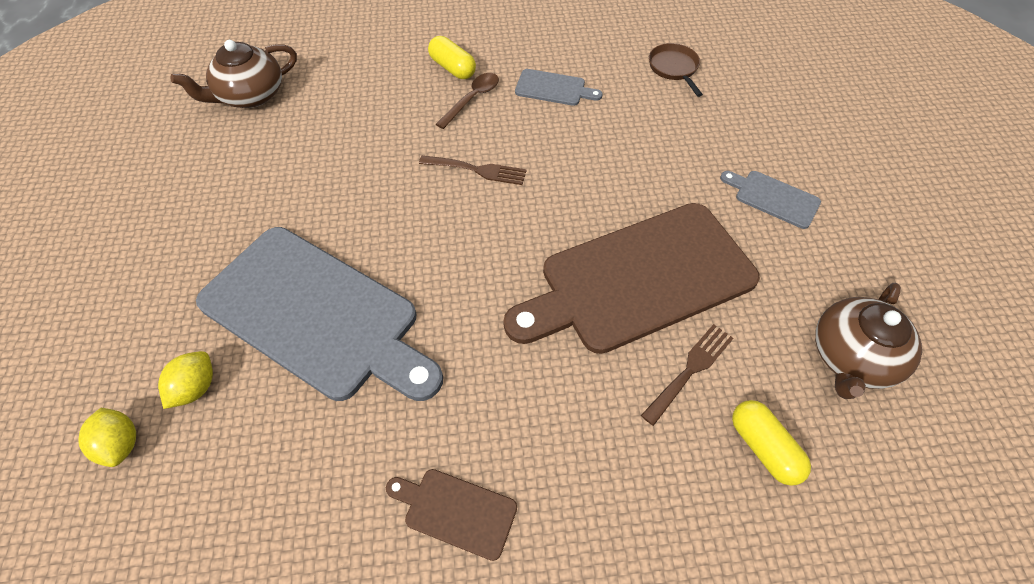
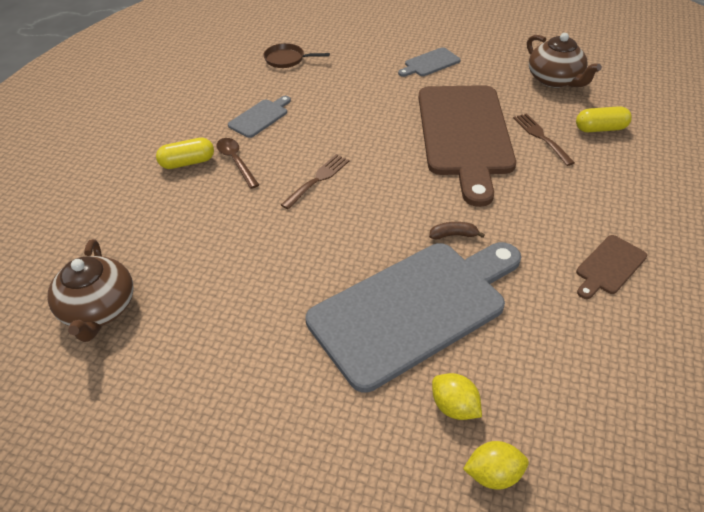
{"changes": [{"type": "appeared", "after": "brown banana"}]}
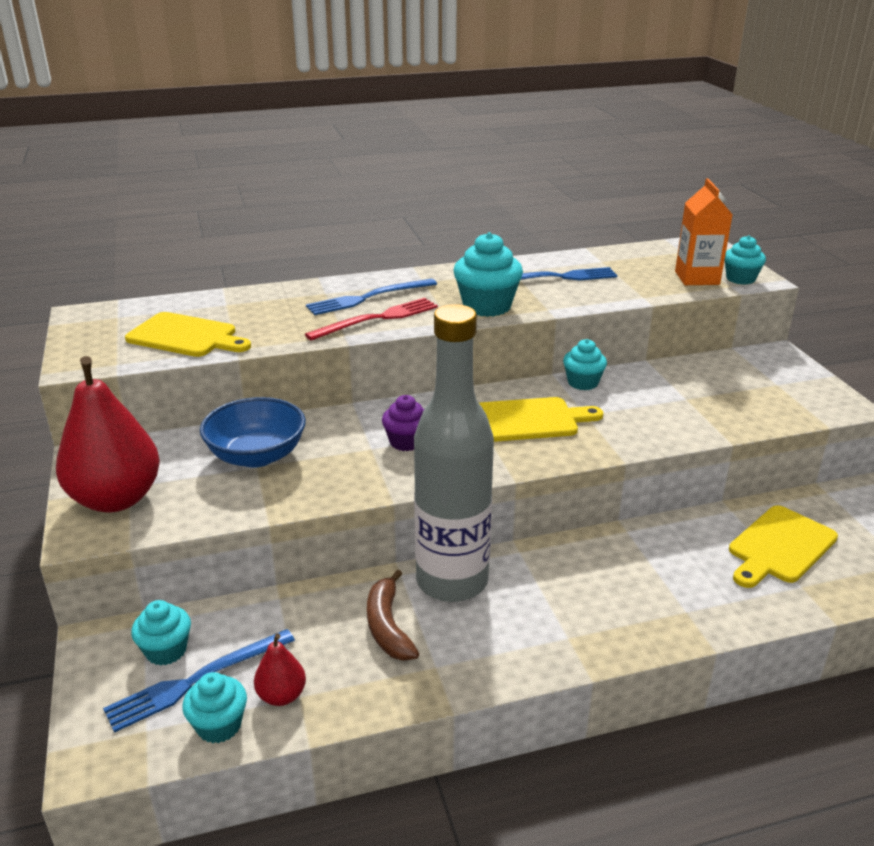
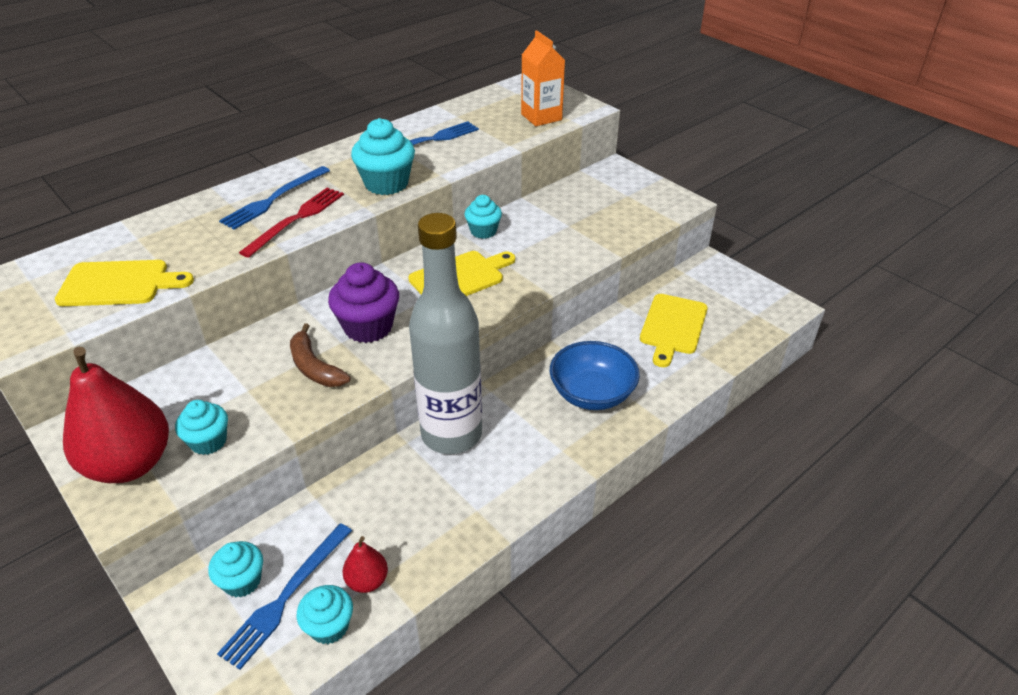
{"changes": [{"type": "relocated", "before": "turquoise cupcake (no. 5 from left in the first image)", "after": "turquoise cupcake (no. 1 from left)"}, {"type": "size", "before": "purple cupcake", "scale": 1.6}, {"type": "relocated", "before": "blue bowl"}, {"type": "relocated", "before": "brown banana"}]}
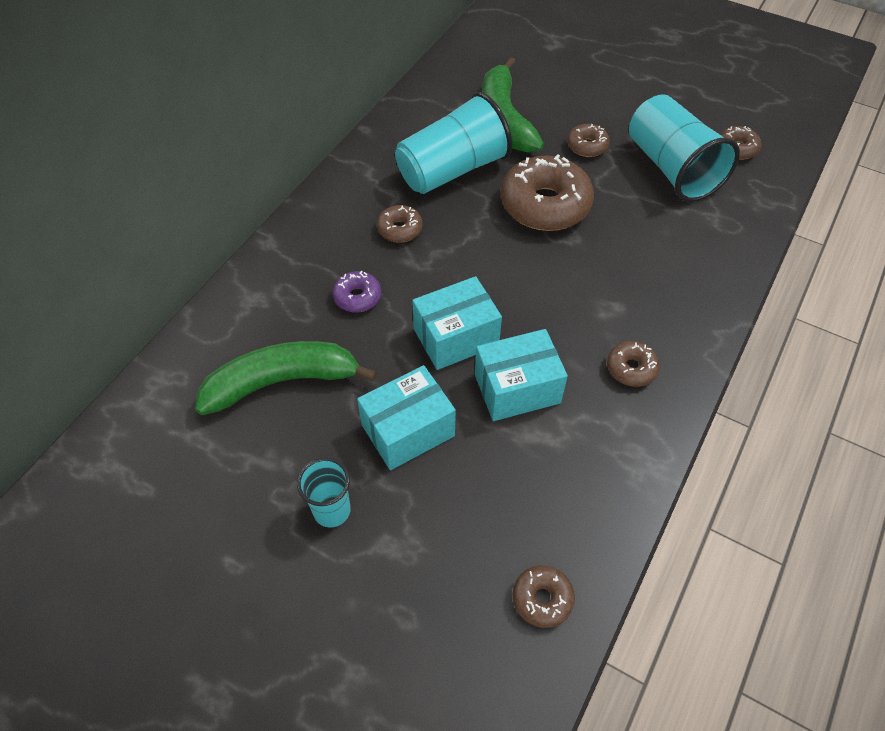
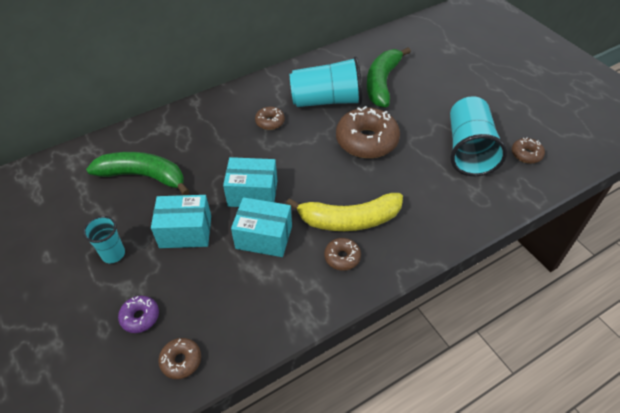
{"changes": [{"type": "missing", "before": "brown donut (no. 4 from left)"}, {"type": "relocated", "before": "purple donut"}, {"type": "appeared", "after": "yellow banana"}]}
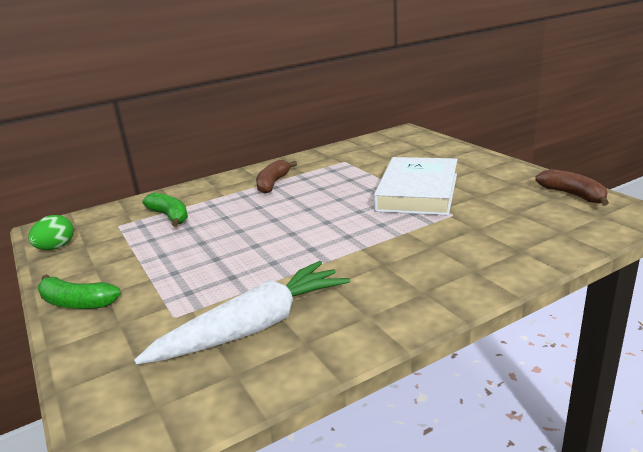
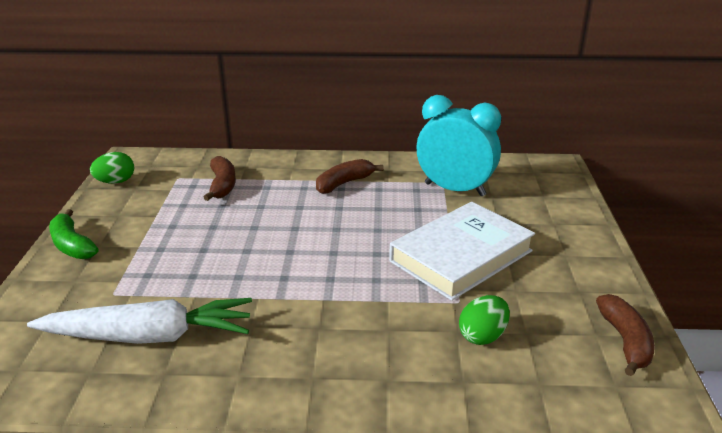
{"changes": [{"type": "colour", "before": "green banana (no. 2 from left)", "after": "brown banana (no. 1 from left)"}, {"type": "appeared", "after": "turquoise clock"}, {"type": "appeared", "after": "green egg (no. 2 from left)"}]}
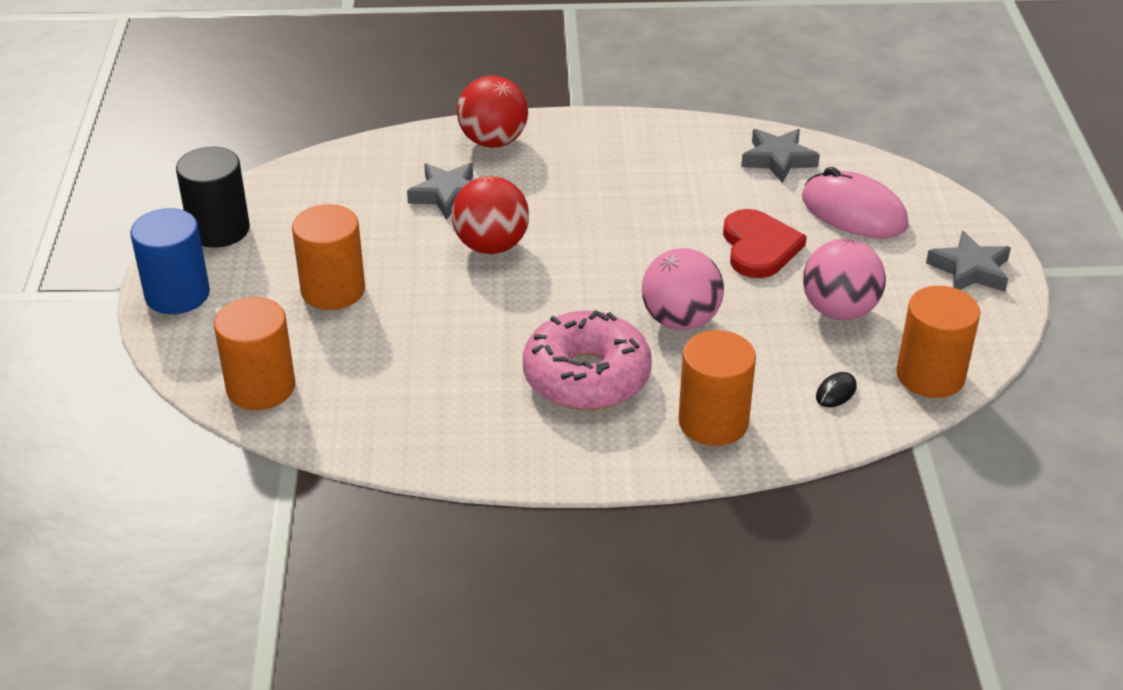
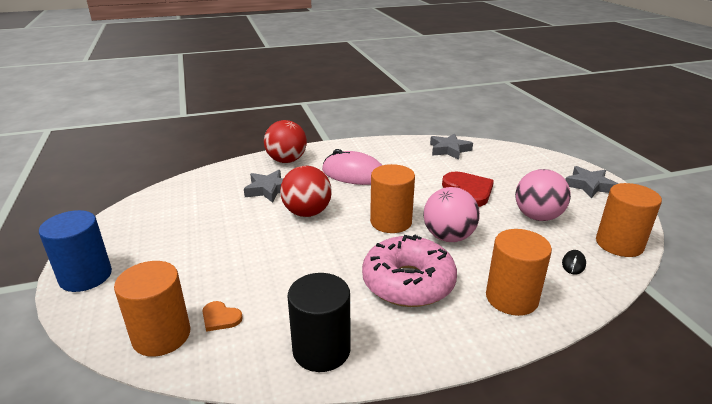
{"changes": [{"type": "relocated", "before": "black cylinder"}, {"type": "relocated", "before": "pink mouse"}, {"type": "relocated", "before": "orange cylinder (no. 2 from left)"}, {"type": "appeared", "after": "orange heart"}]}
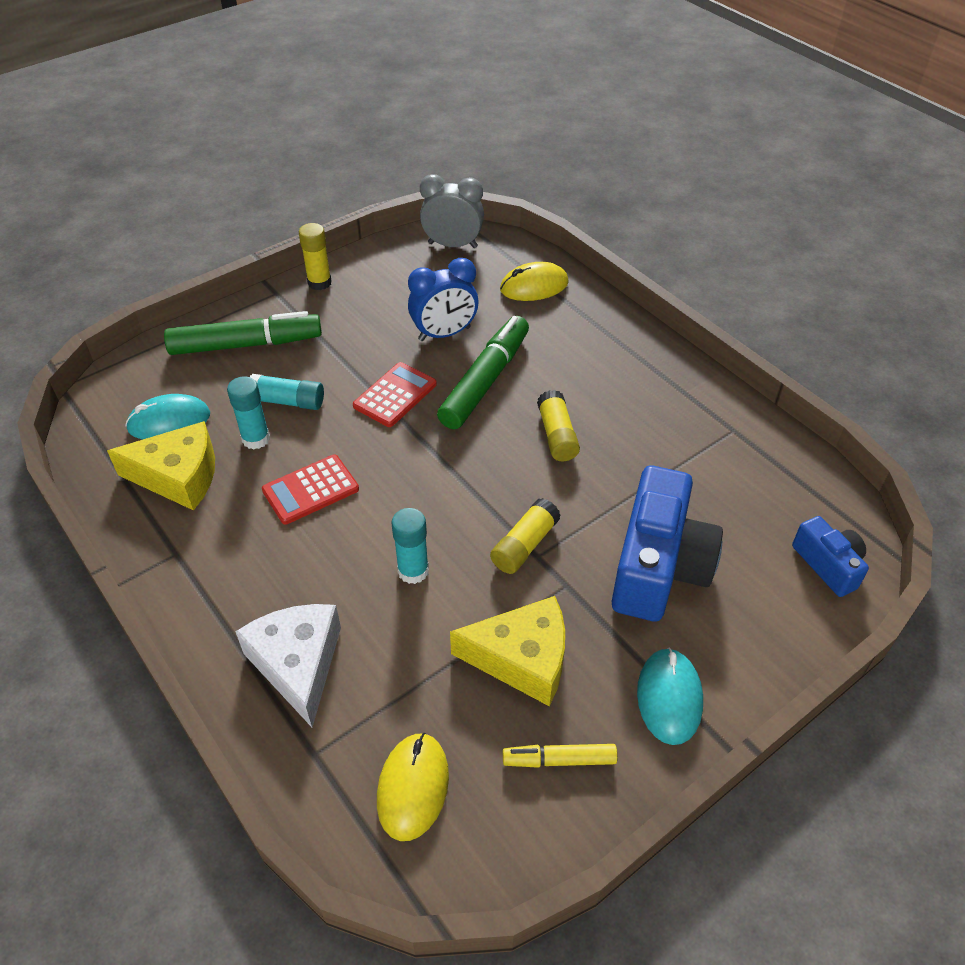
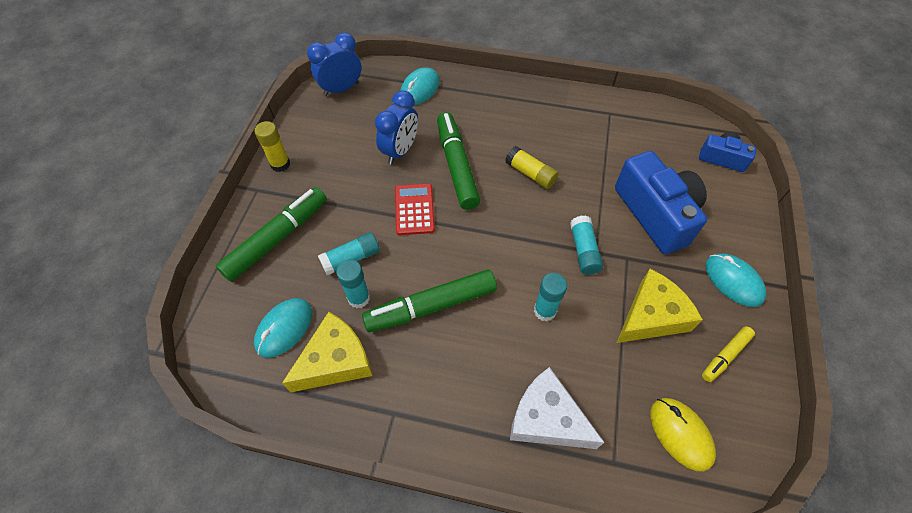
{"changes": [{"type": "colour", "before": "grey clock", "after": "blue clock (no. 1 from left)"}, {"type": "colour", "before": "yellow mouse (no. 2 from left)", "after": "turquoise mouse (no. 2 from left)"}, {"type": "exchanged", "before": "red calculator (no. 1 from left)", "after": "green marker (no. 2 from left)"}, {"type": "colour", "before": "yellow glue stick (no. 2 from left)", "after": "turquoise glue stick (no. 4 from left)"}]}
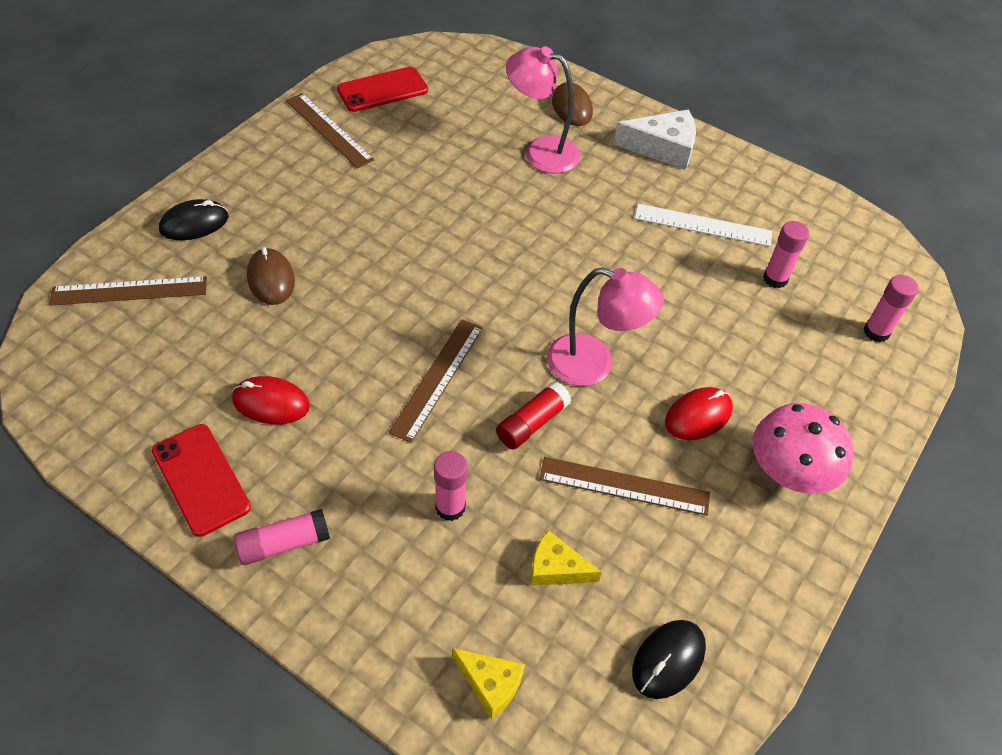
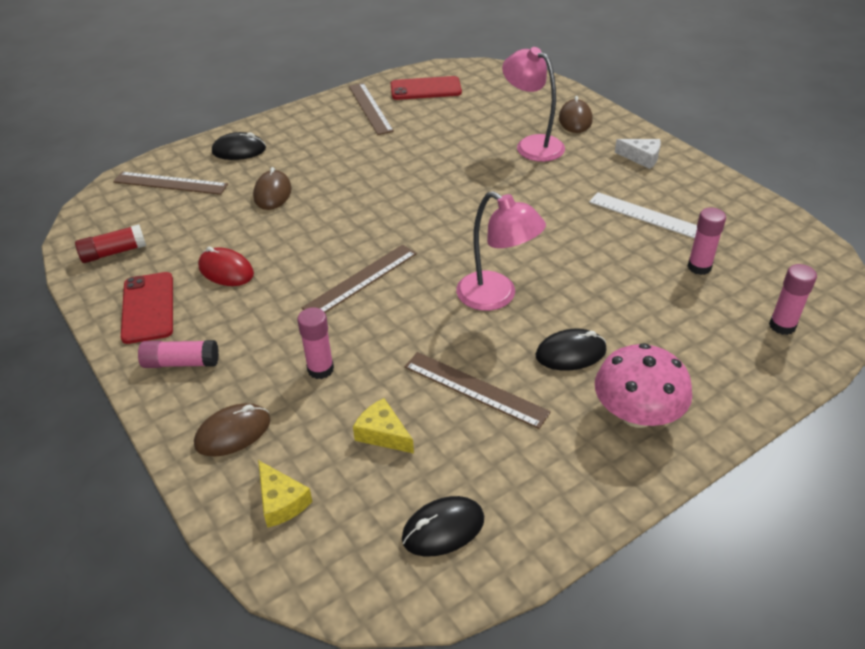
{"changes": [{"type": "size", "before": "white cheese", "scale": 0.62}, {"type": "relocated", "before": "red glue stick"}, {"type": "colour", "before": "red mouse (no. 2 from left)", "after": "black mouse (no. 3 from left)"}, {"type": "appeared", "after": "brown mouse (no. 1 from left)"}]}
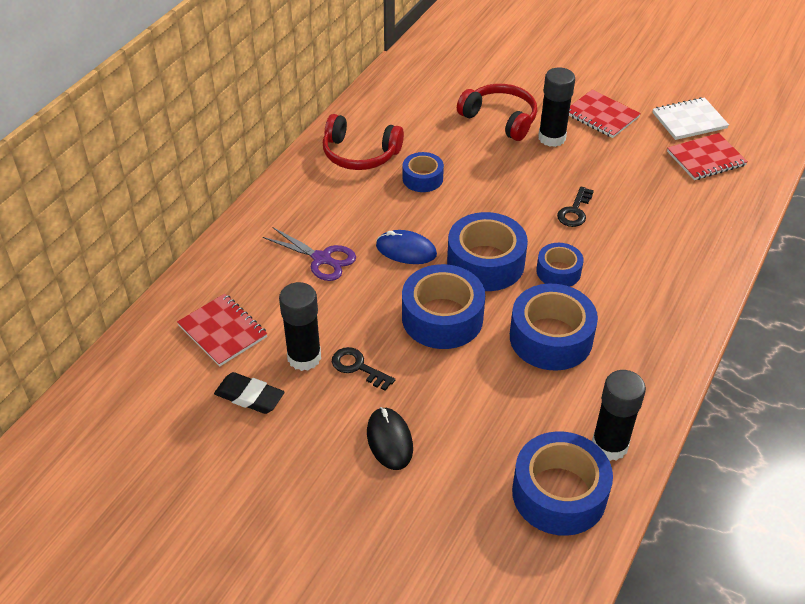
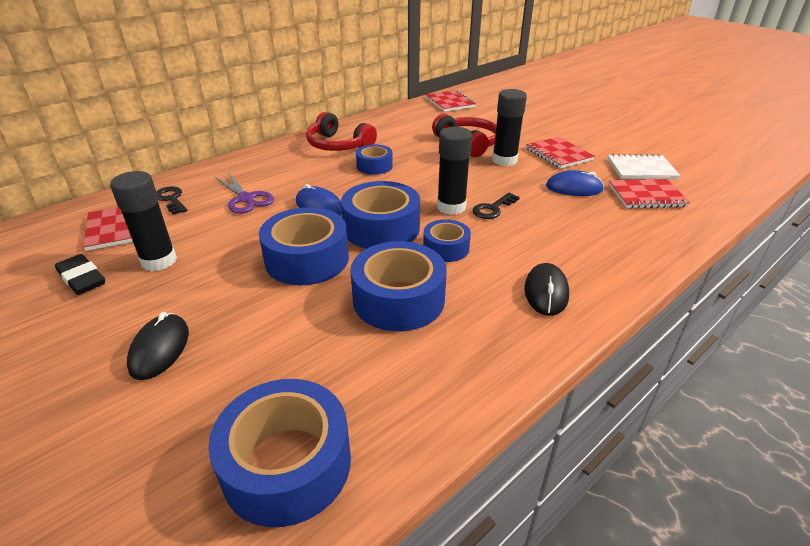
{"changes": [{"type": "relocated", "before": "black key (no. 1 from left)"}, {"type": "relocated", "before": "black glue stick (no. 3 from left in the first image)", "after": "black glue stick (no. 2 from left)"}, {"type": "appeared", "after": "red notebook (no. 2 from left)"}, {"type": "appeared", "after": "blue mouse (no. 2 from left)"}, {"type": "appeared", "after": "black mouse (no. 2 from left)"}]}
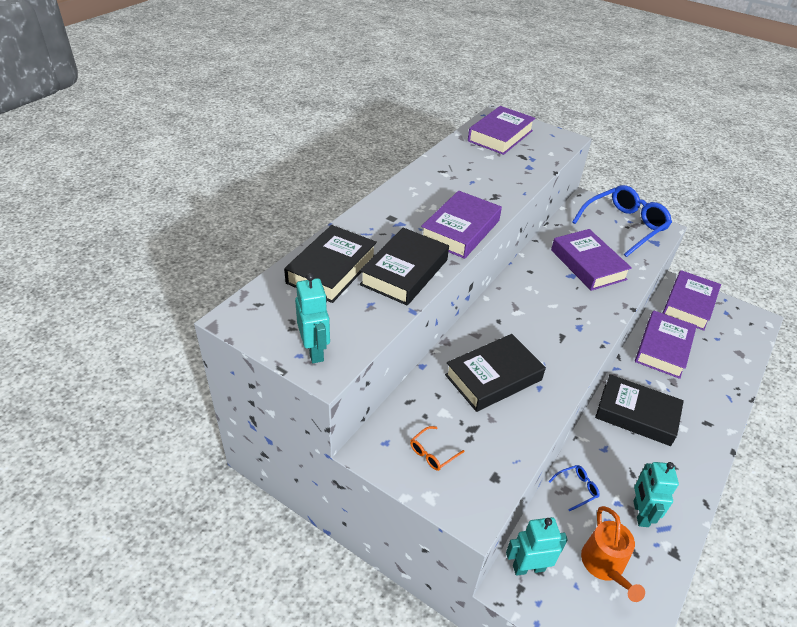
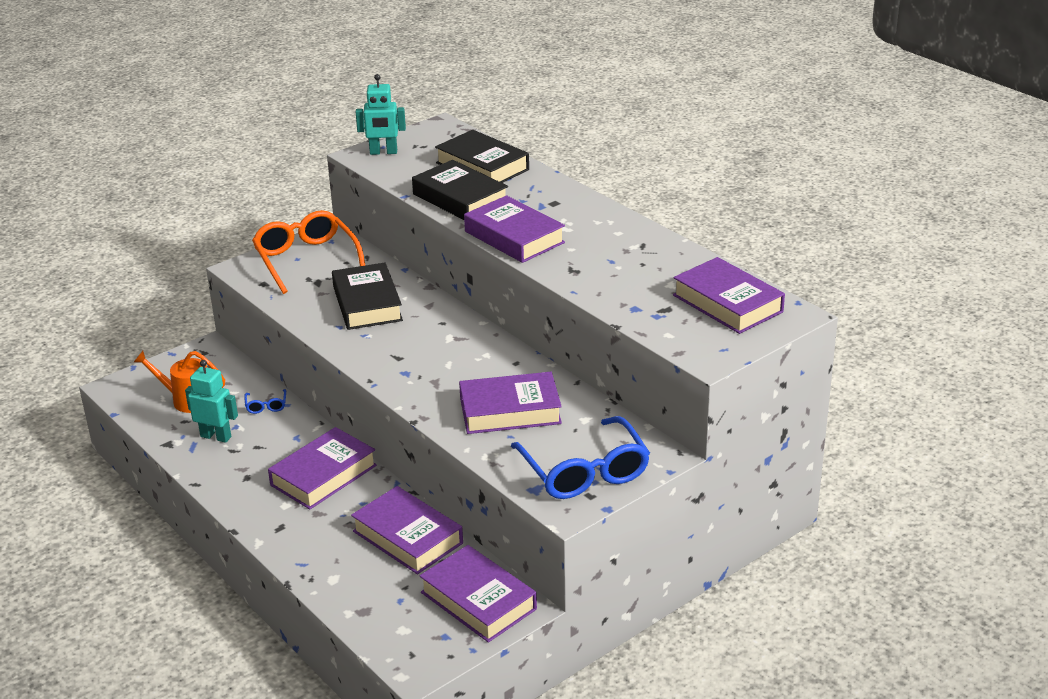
{"changes": [{"type": "colour", "before": "black book (no. 4 from left)", "after": "purple book (no. 1 from left)"}, {"type": "size", "before": "orange glasses", "scale": 2.45}, {"type": "missing", "before": "turquoise robot (no. 2 from left)"}]}
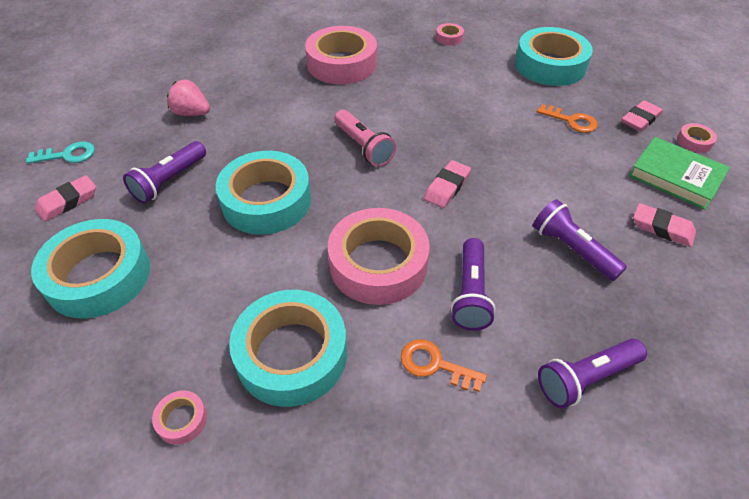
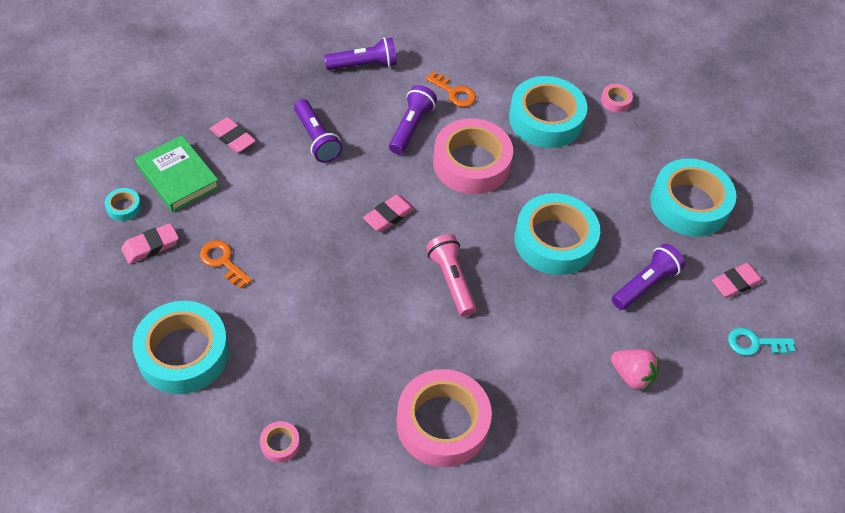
{"changes": [{"type": "colour", "before": "pink tape (no. 5 from left)", "after": "turquoise tape (no. 1 from left)"}]}
